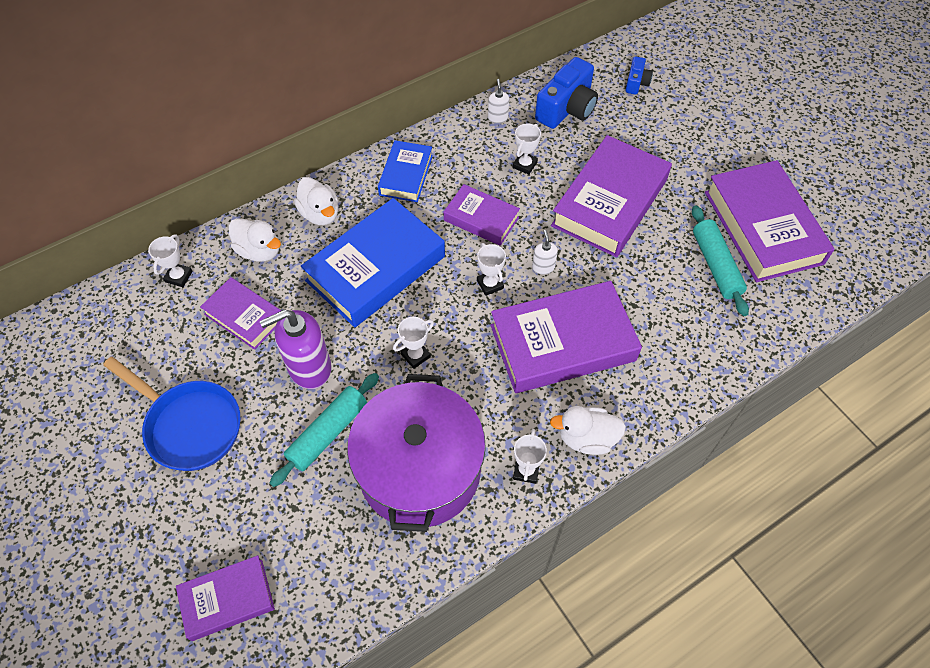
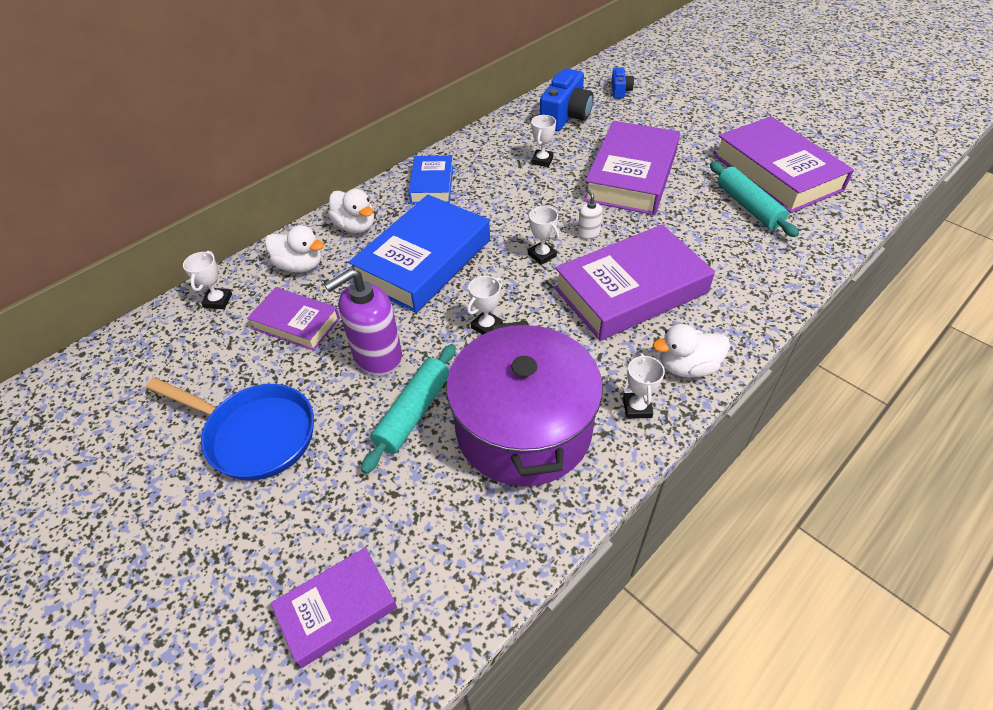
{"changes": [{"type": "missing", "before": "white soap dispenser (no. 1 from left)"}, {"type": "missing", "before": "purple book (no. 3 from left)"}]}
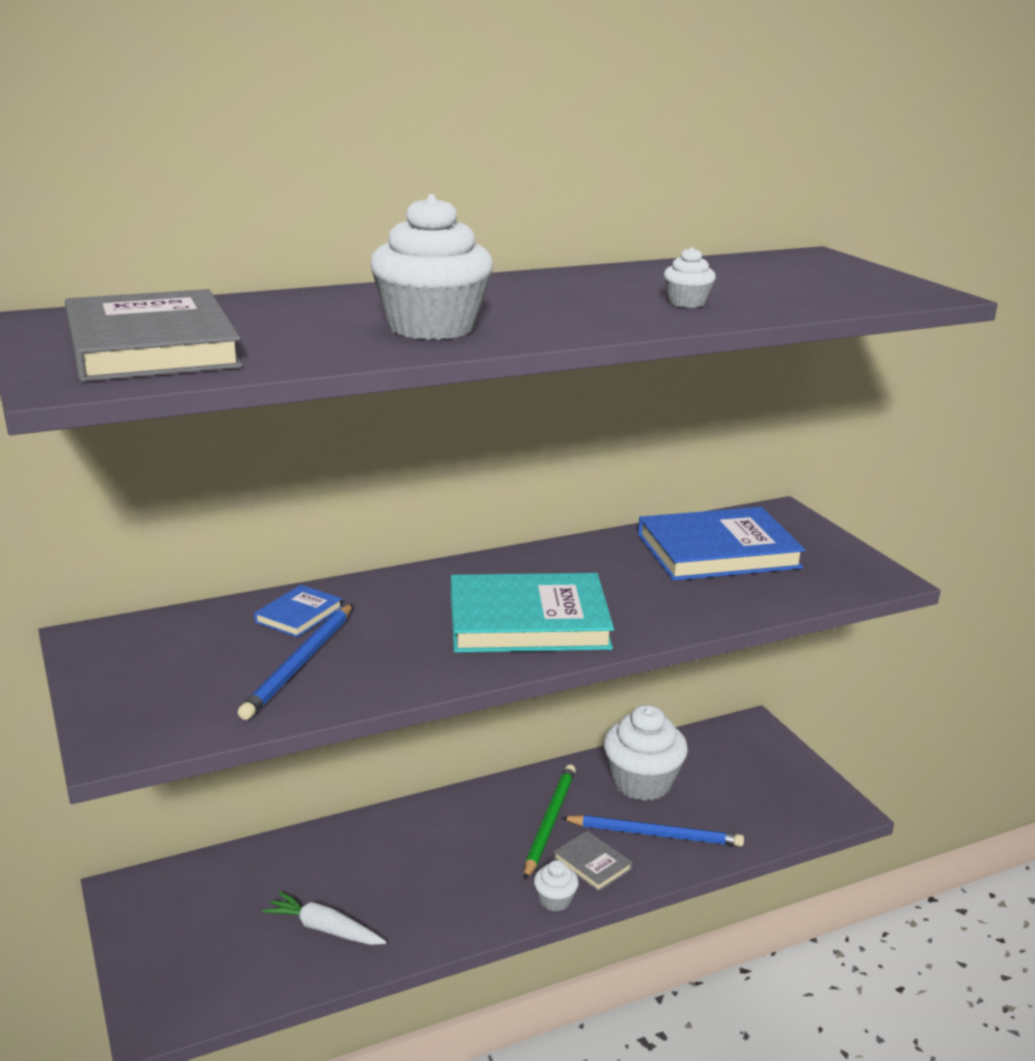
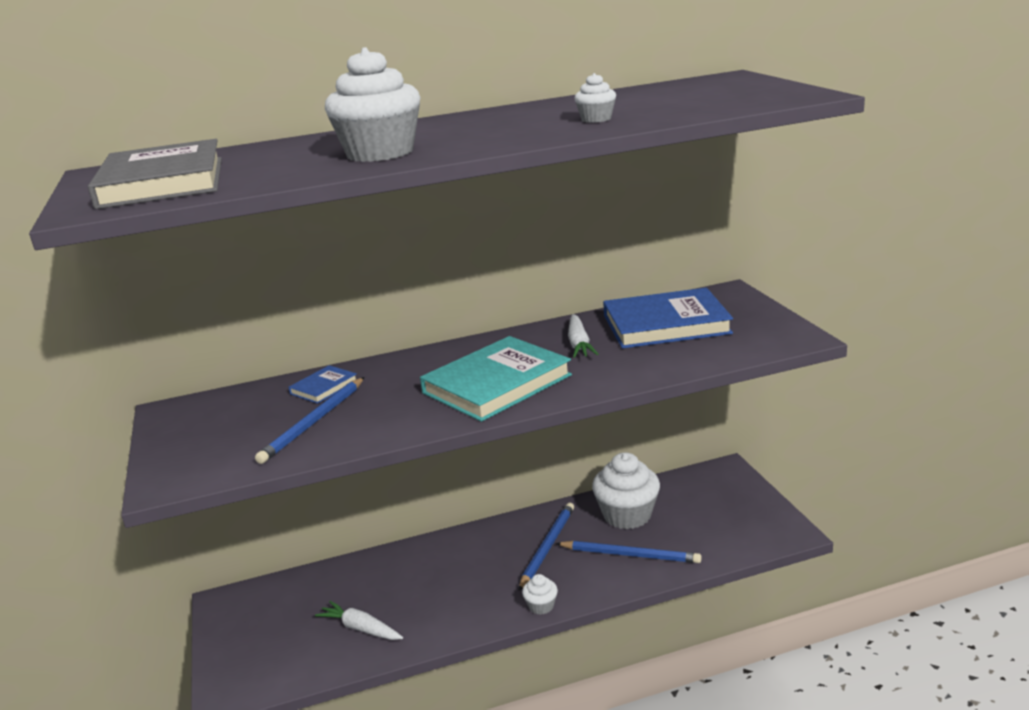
{"changes": [{"type": "spun", "before": "turquoise book", "turn": -45}, {"type": "colour", "before": "green pencil", "after": "blue pencil (no. 2 from left)"}, {"type": "missing", "before": "grey book (no. 2 from left)"}, {"type": "appeared", "after": "white carrot (no. 2 from left)"}]}
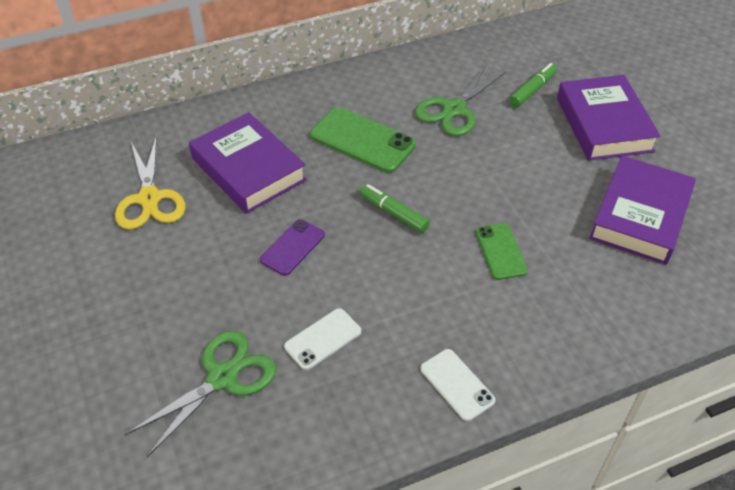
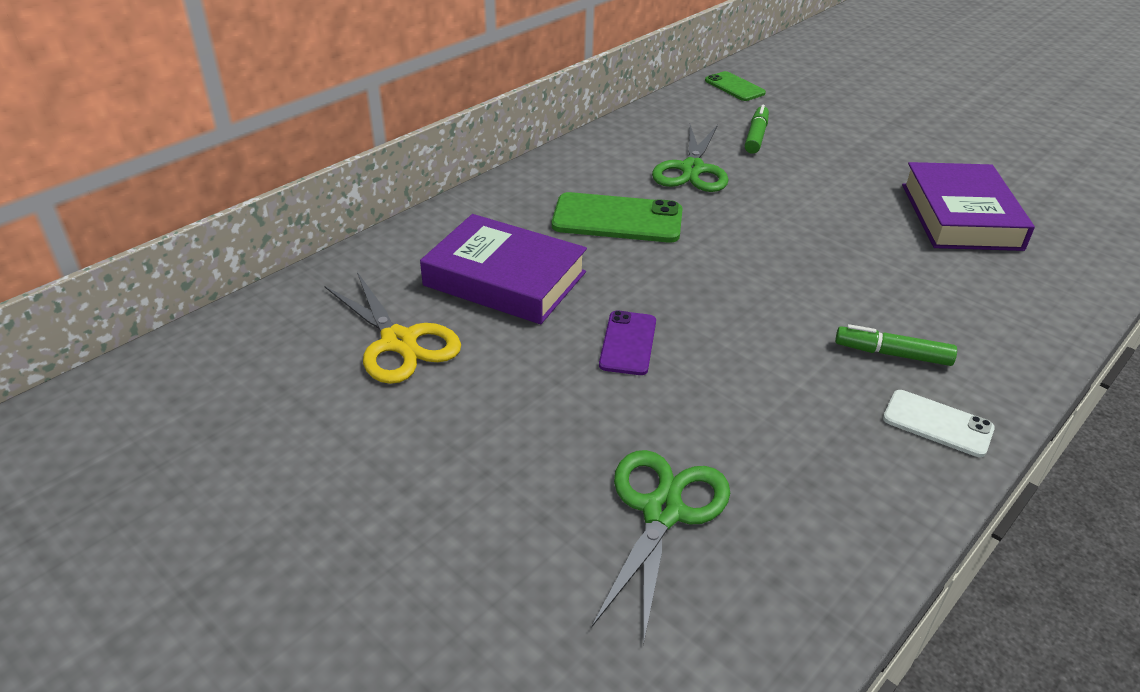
{"changes": [{"type": "missing", "before": "purple book (no. 2 from left)"}, {"type": "relocated", "before": "green marker (no. 1 from left in the first image)", "after": "green marker (no. 2 from left)"}, {"type": "relocated", "before": "green phone (no. 2 from left)"}, {"type": "missing", "before": "white phone (no. 1 from left)"}]}
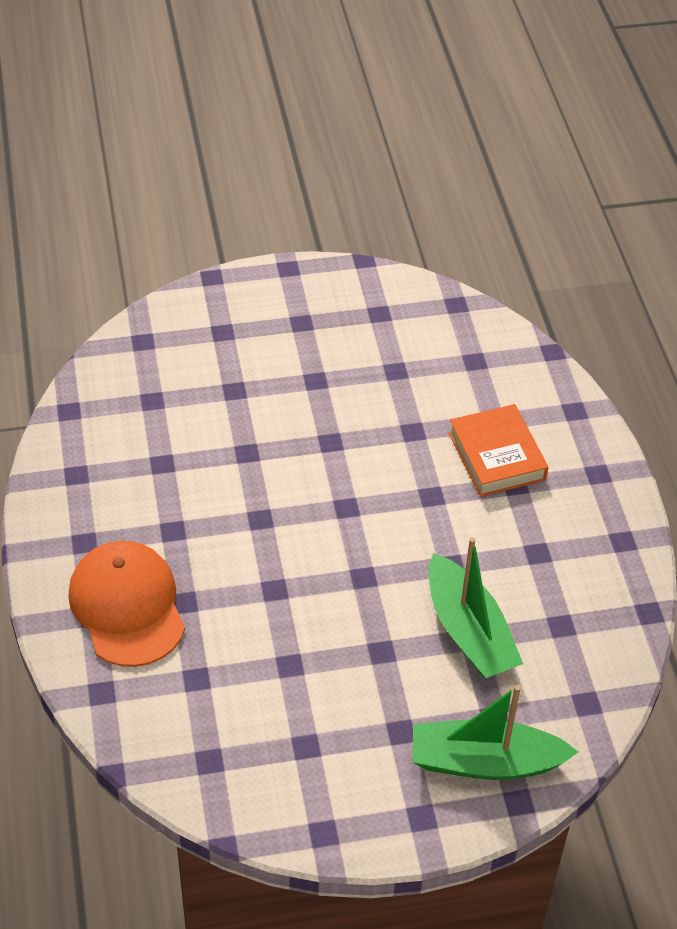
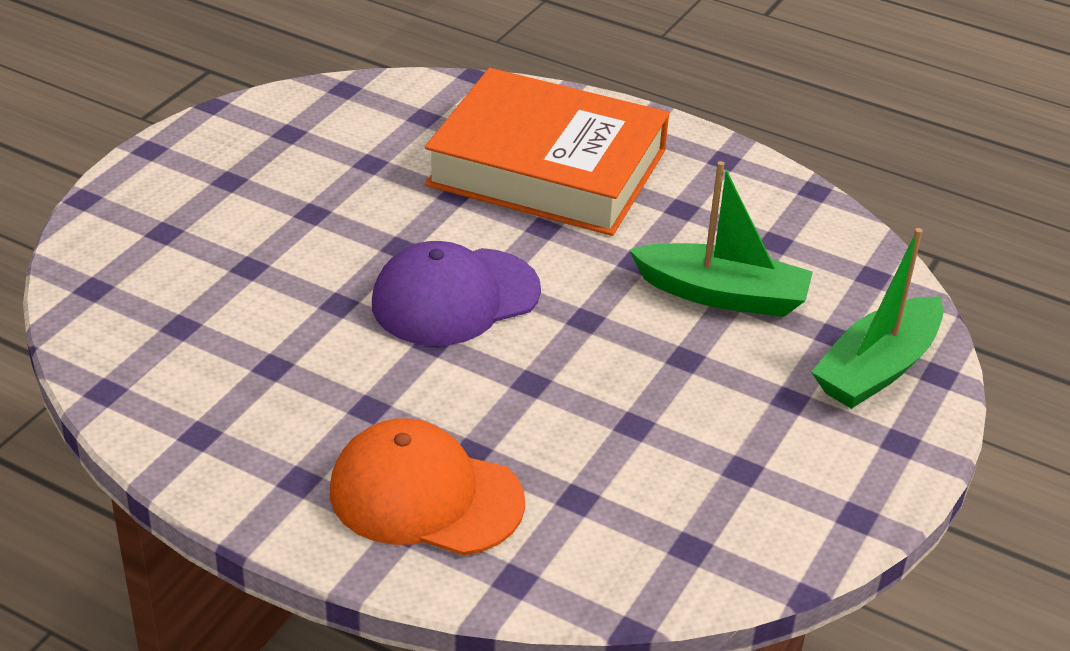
{"changes": [{"type": "size", "before": "orange book", "scale": 1.93}, {"type": "appeared", "after": "purple cap"}]}
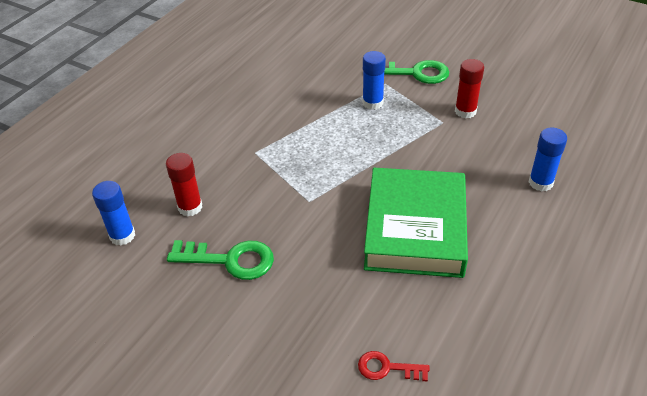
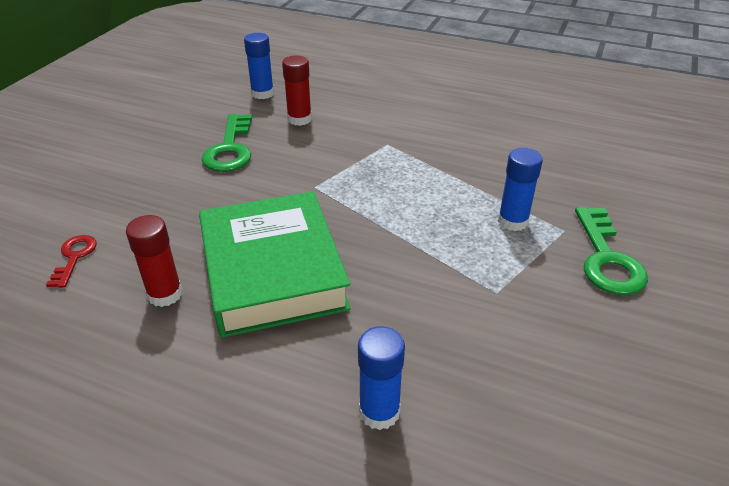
{"changes": [{"type": "relocated", "before": "red glue stick (no. 2 from left in the first image)", "after": "red glue stick (no. 1 from left)"}, {"type": "spun", "before": "green book", "turn": 75}]}
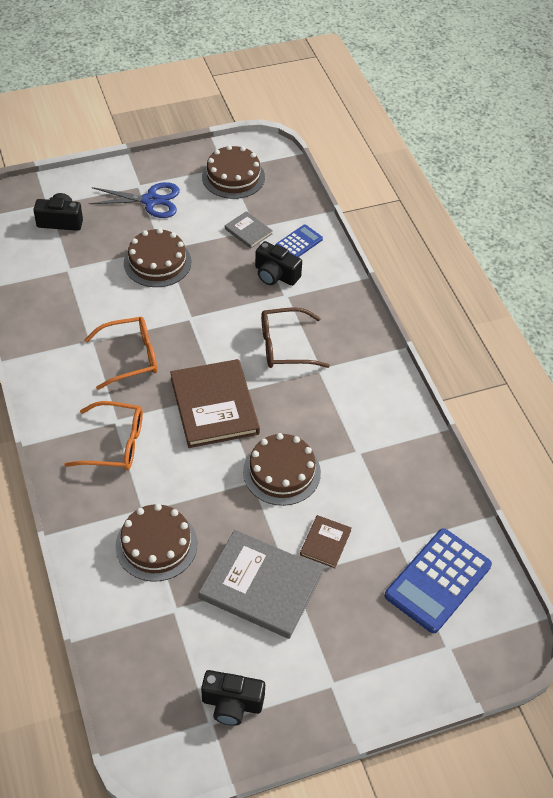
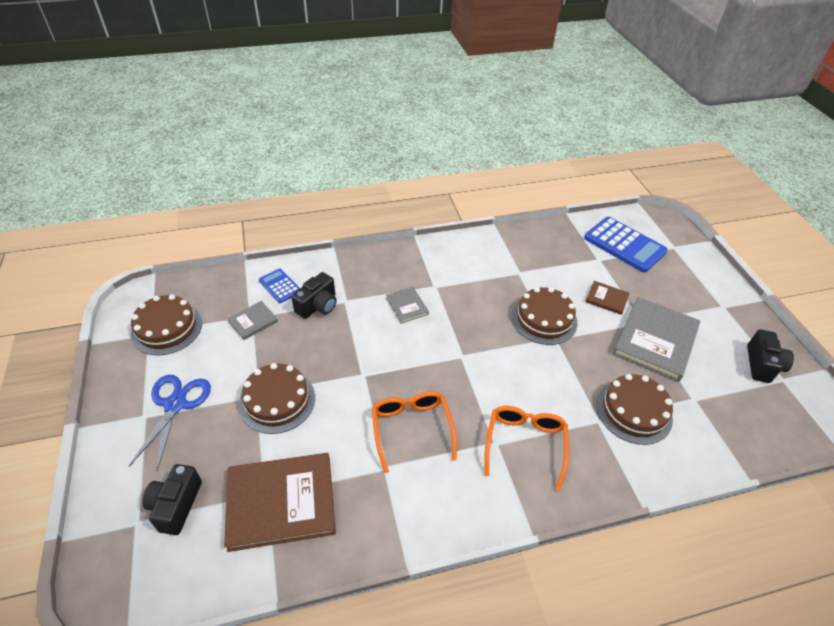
{"changes": [{"type": "exchanged", "before": "brown glasses", "after": "grey book (no. 2 from left)"}, {"type": "relocated", "before": "brown book (no. 1 from left)"}]}
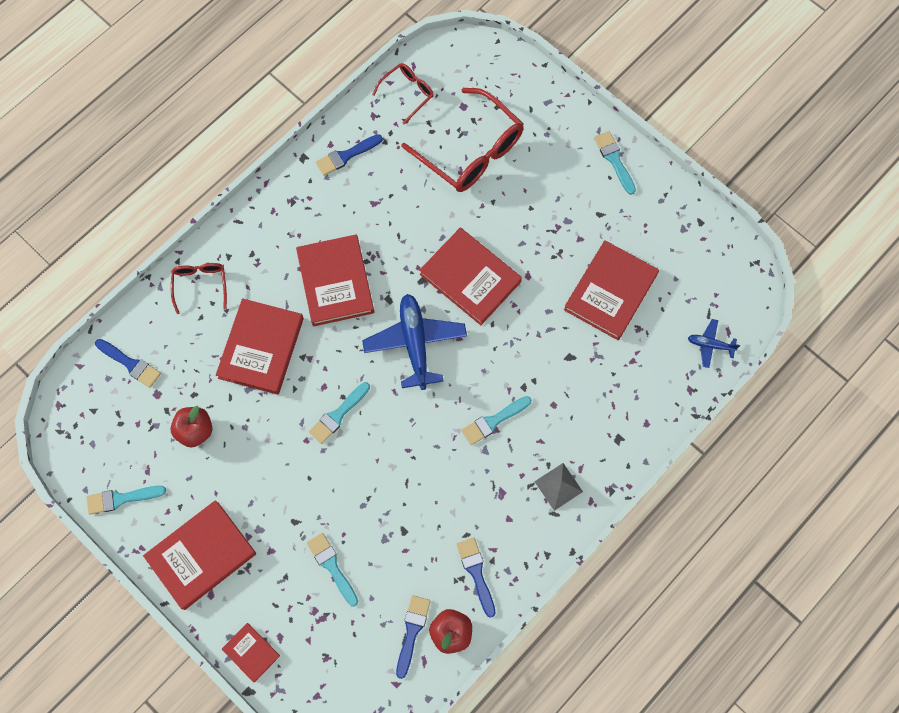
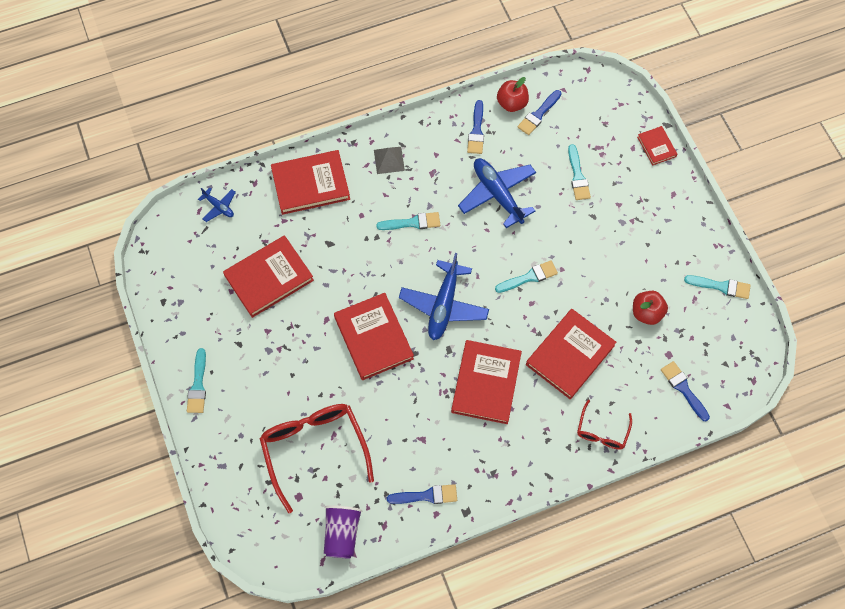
{"changes": [{"type": "exchanged", "before": "red glasses (no. 2 from left)", "after": "purple cup"}, {"type": "relocated", "before": "red book (no. 1 from left in the first image)", "after": "red book (no. 2 from left)"}, {"type": "appeared", "after": "blue plane (no. 3 from left)"}]}
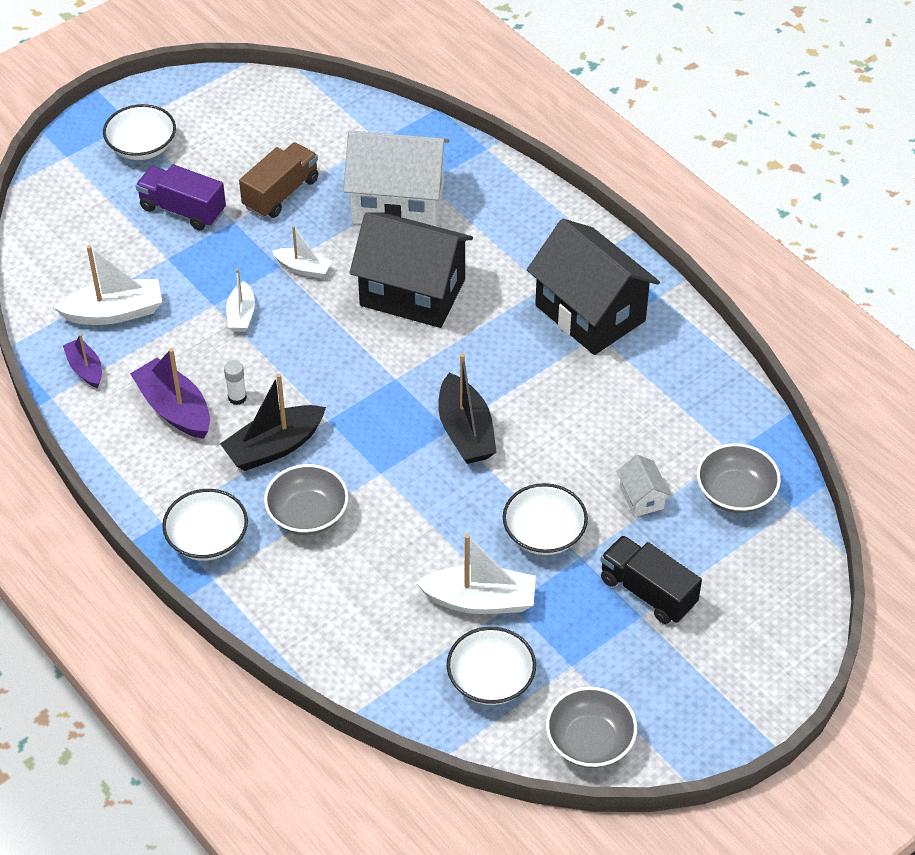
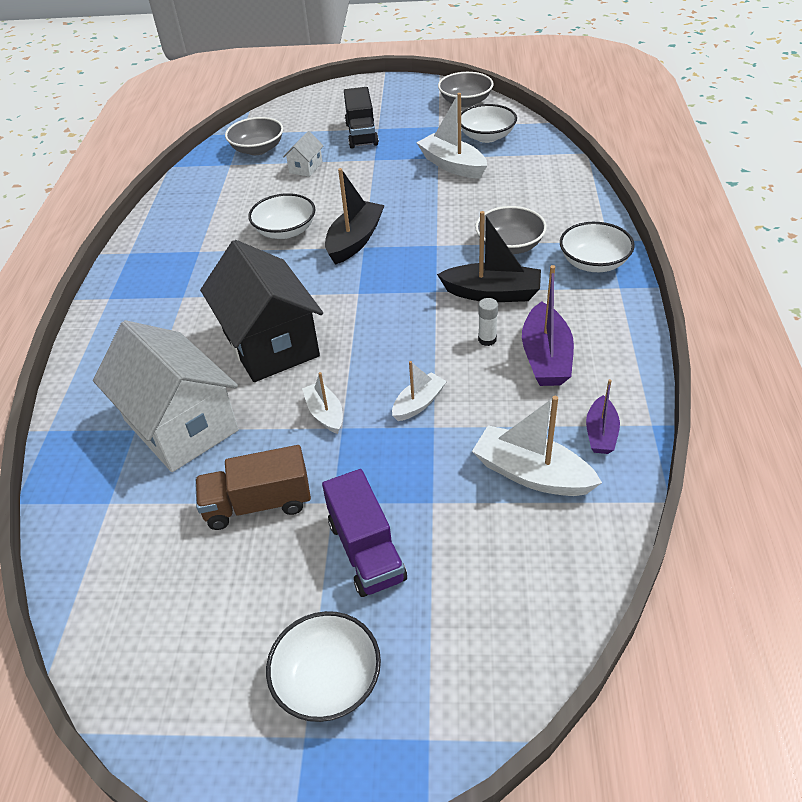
{"changes": [{"type": "missing", "before": "black house (no. 2 from left)"}, {"type": "relocated", "before": "white bowl (no. 4 from left in the first image)", "after": "white bowl (no. 1 from left)"}]}
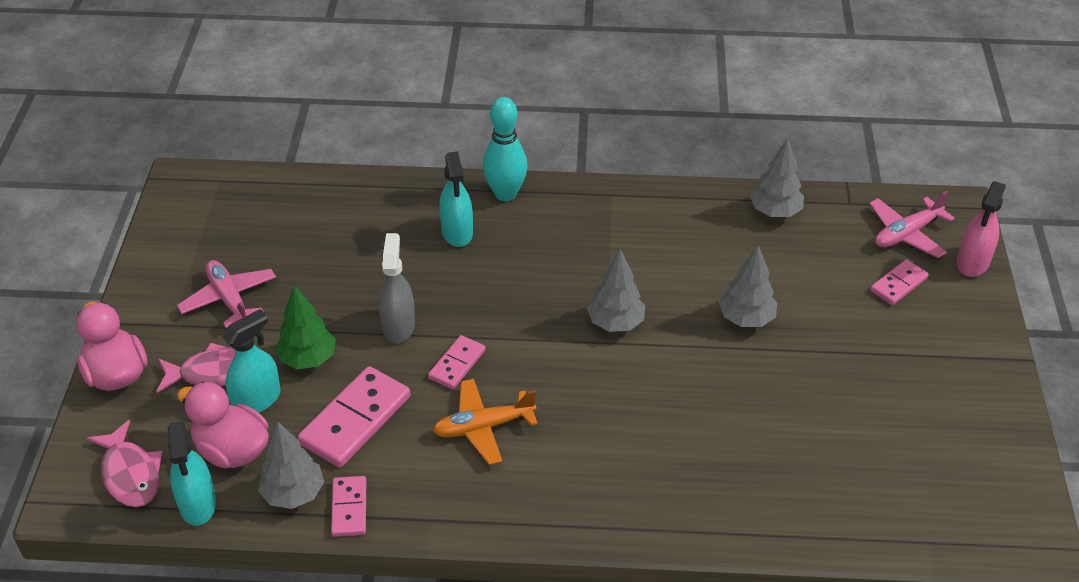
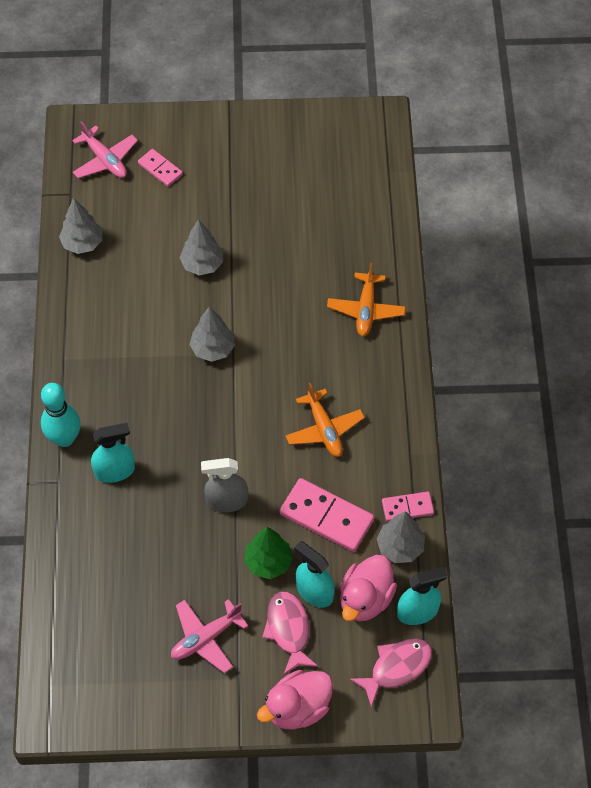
{"changes": [{"type": "missing", "before": "pink spray bottle"}, {"type": "missing", "before": "pink domino (no. 3 from left)"}, {"type": "appeared", "after": "orange plane (no. 2 from left)"}]}
